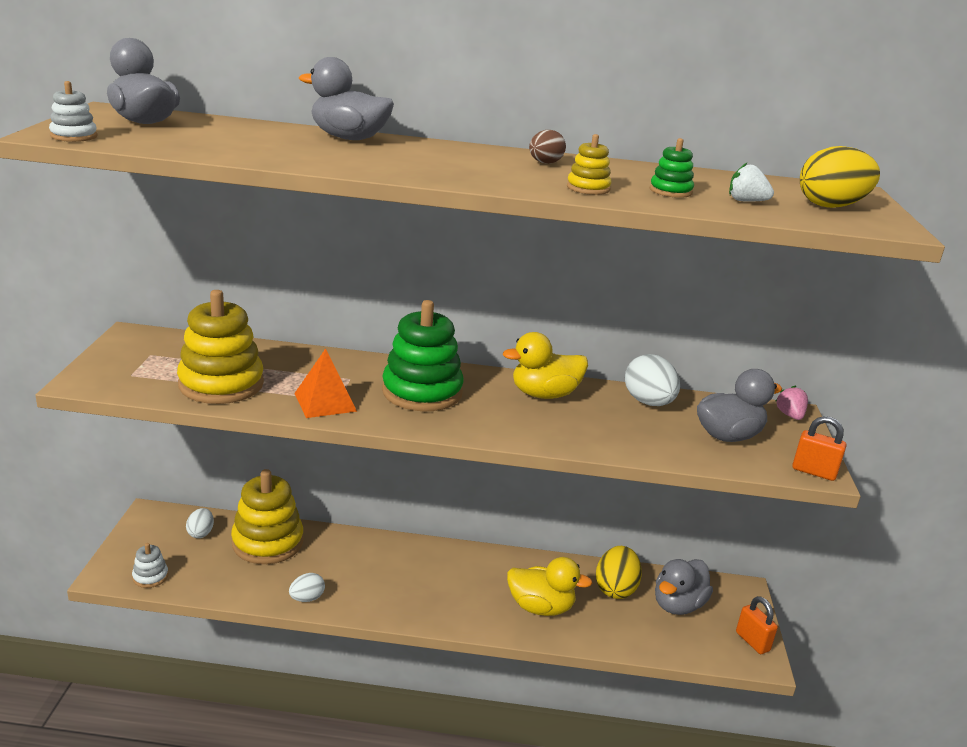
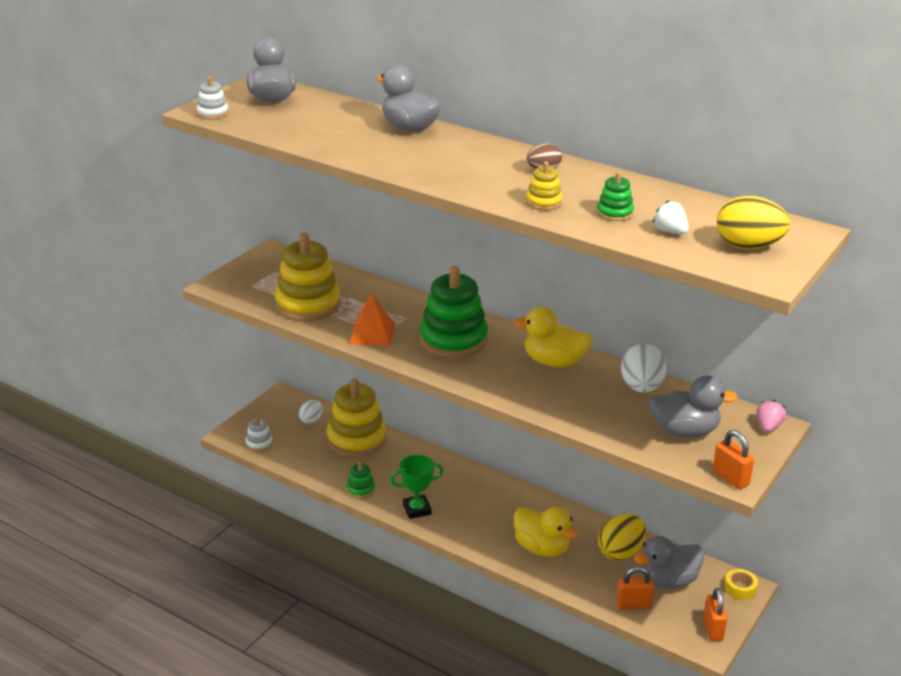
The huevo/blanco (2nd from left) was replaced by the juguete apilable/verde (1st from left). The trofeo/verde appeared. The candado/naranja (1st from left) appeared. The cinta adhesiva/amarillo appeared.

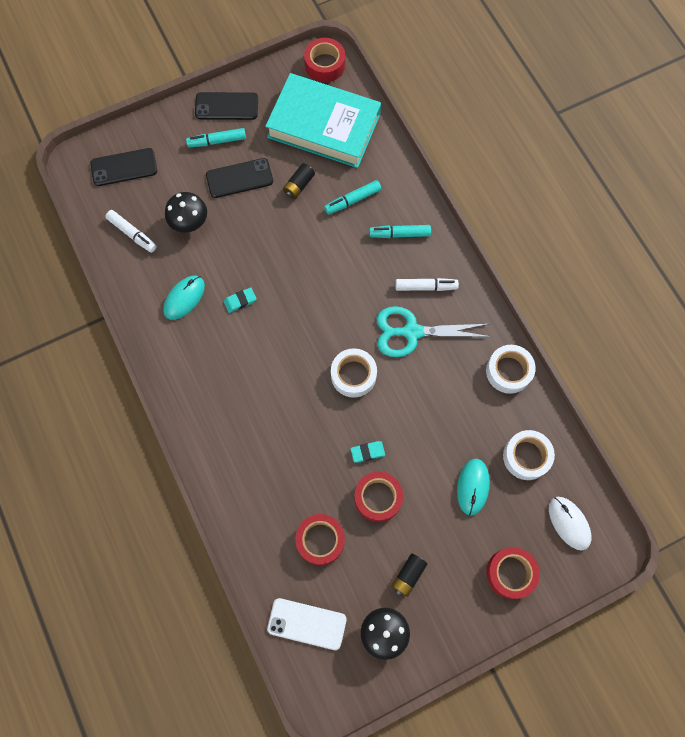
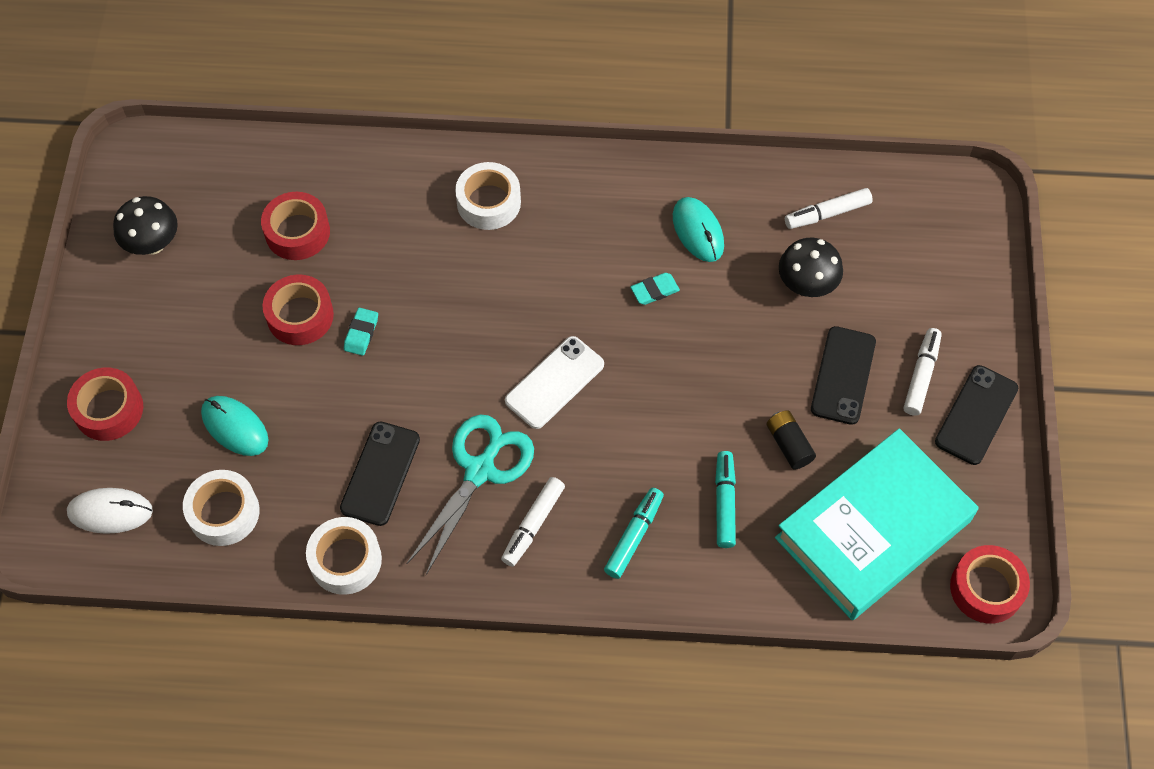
The móvil/negro (1st from left) moved. The rotulador/turquesa (1st from left) became the rotulador/blanco (3rd from left). The goma de borrar/turquesa (1st from left in the first image) turned 60 degrees clockwise. The móvil/blanco moved. The cinta adhesiva/blanco (1st from left in the first image) moved. The pila/negro (2nd from left) disappeared.

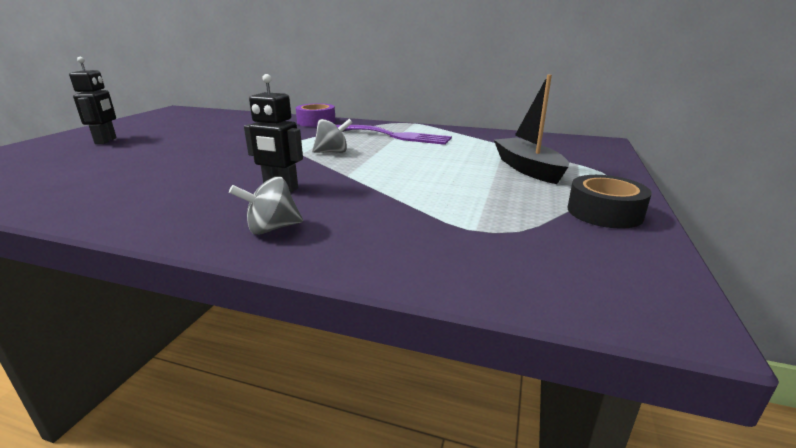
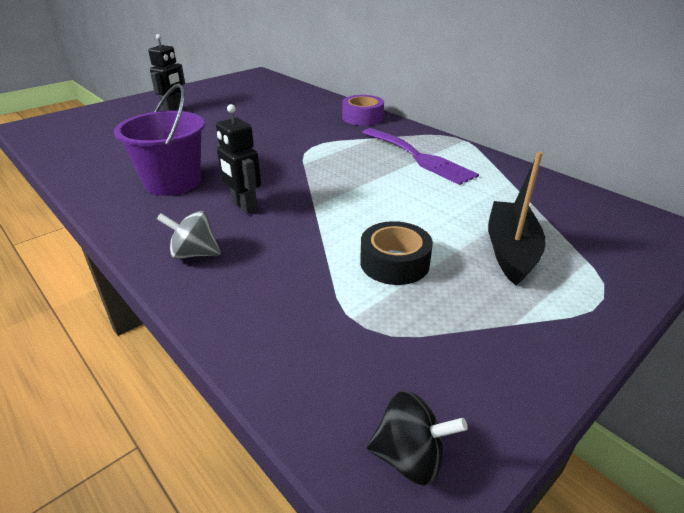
The peonza/gris (2nd from left) disappeared. The cinta adhesiva/negro moved. The balde/morado appeared. The peonza/negro appeared.

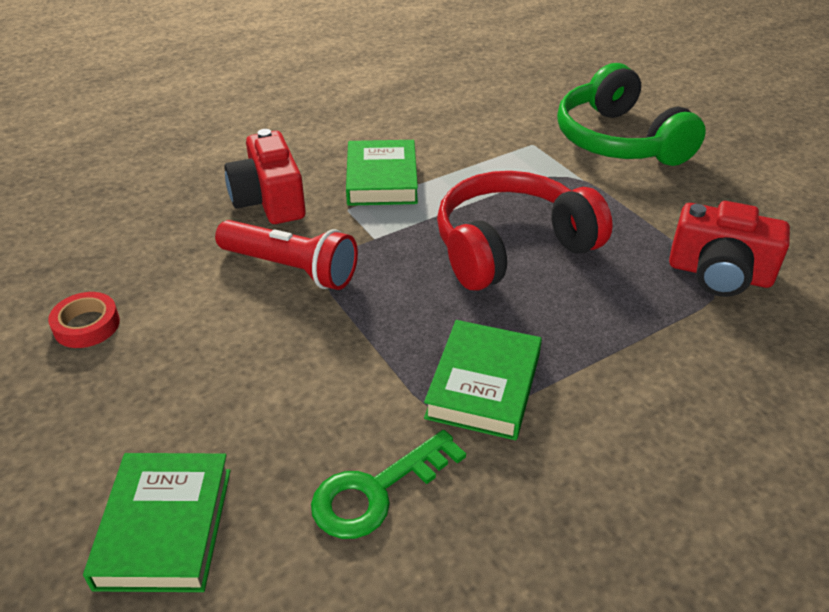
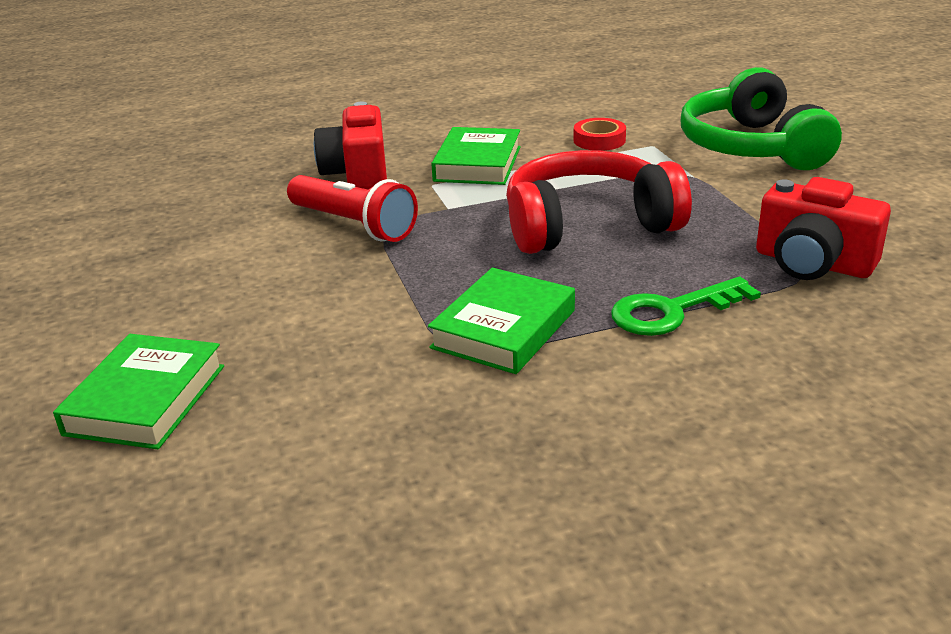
The cinta adhesiva/rojo moved. The llave/verde moved.

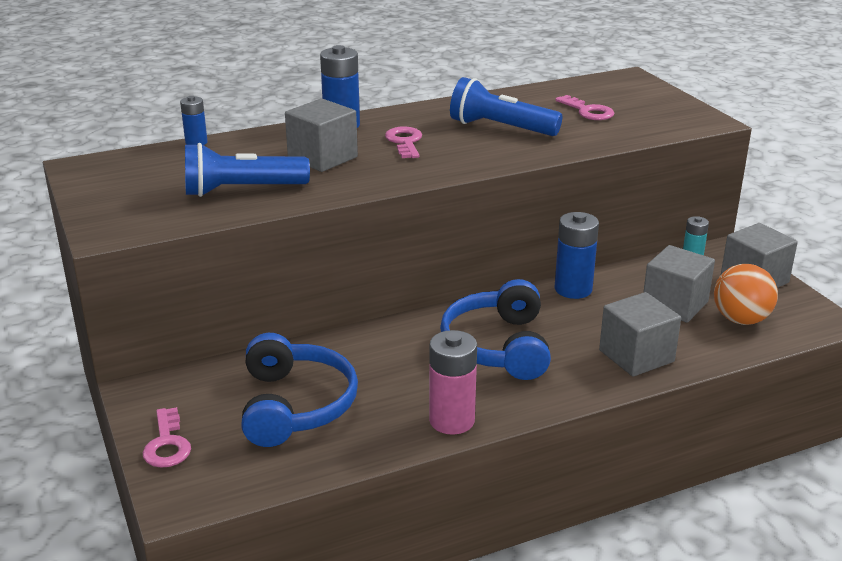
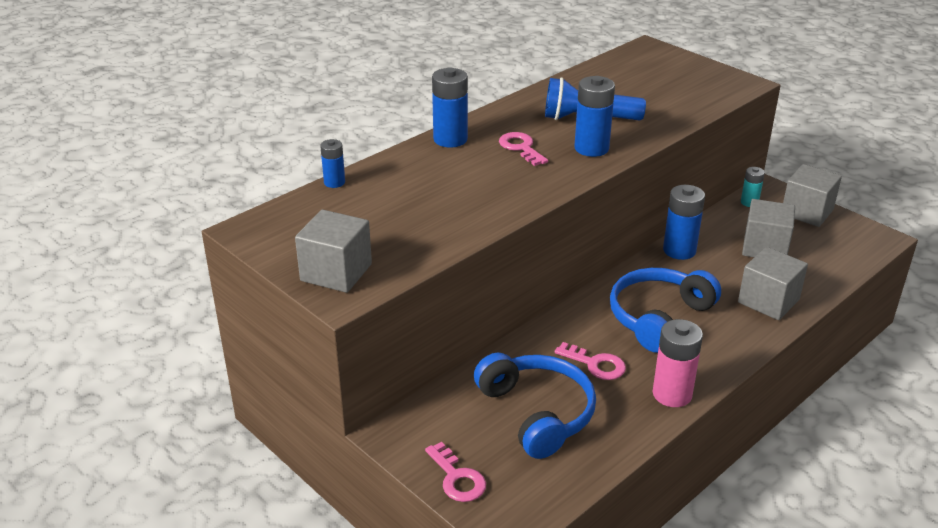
The lámpara de mano/azul (1st from left) disappeared. The cubo/gris (1st from left) moved. The auriculares/azul (2nd from left) turned 60 degrees clockwise. The llave/rosa (3rd from left) moved. The pelota/naranja disappeared. The pila/azul (3rd from left) appeared.

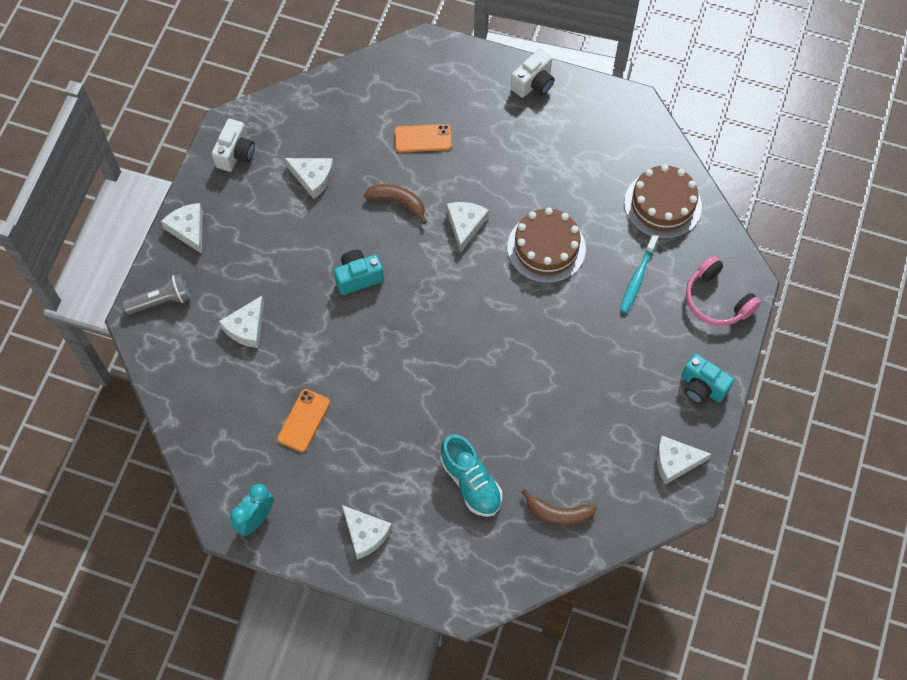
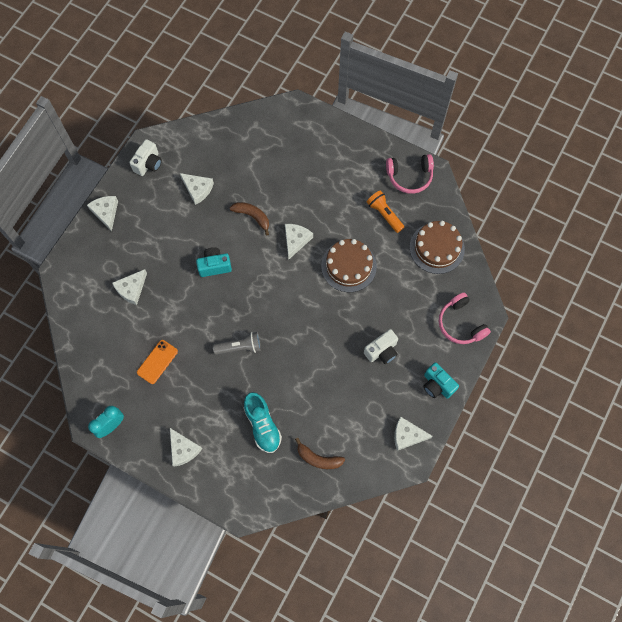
The lámpara de mano/gris moved. The móvil/naranja (2nd from left) disappeared. The cámara/blanco (2nd from left) moved. The cepillo de dientes/turquesa disappeared. The lámpara de mano/naranja appeared. The auriculares/rosa (1st from left) appeared.

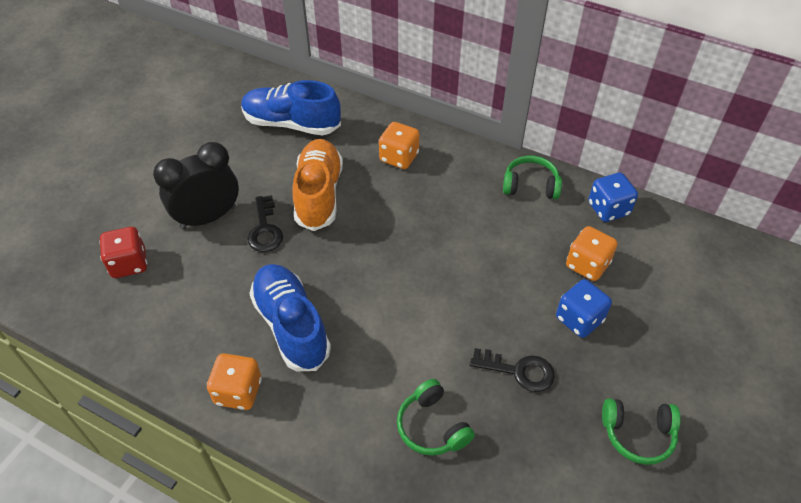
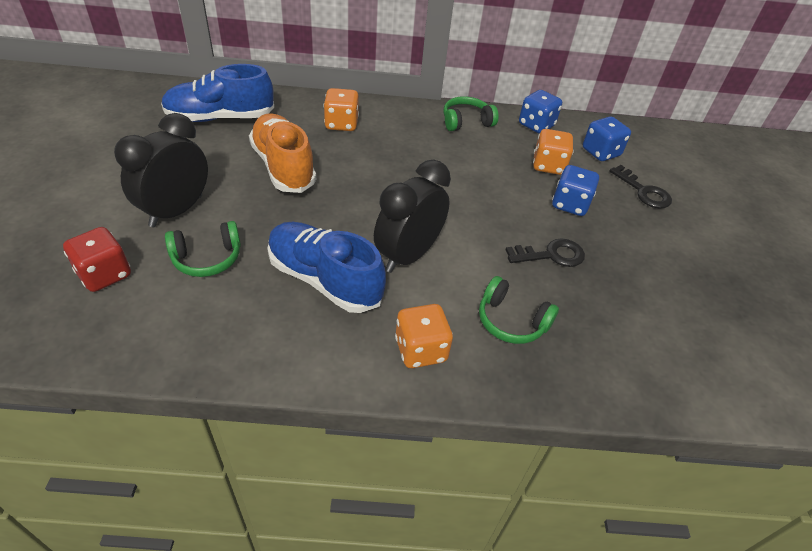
The dado/naranja (1st from left in the first image) moved. The llave/negro (1st from left in the first image) moved. The auriculares/verde (3rd from left in the first image) moved. The despertador/negro (2nd from left) appeared. The dado/azul (3rd from left) appeared.

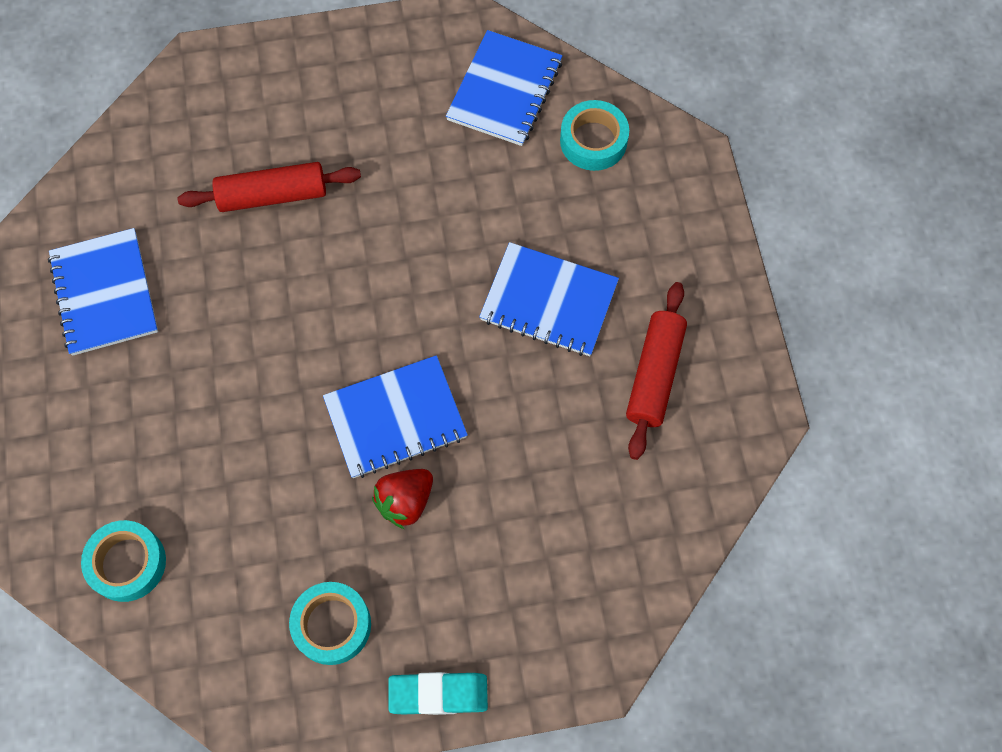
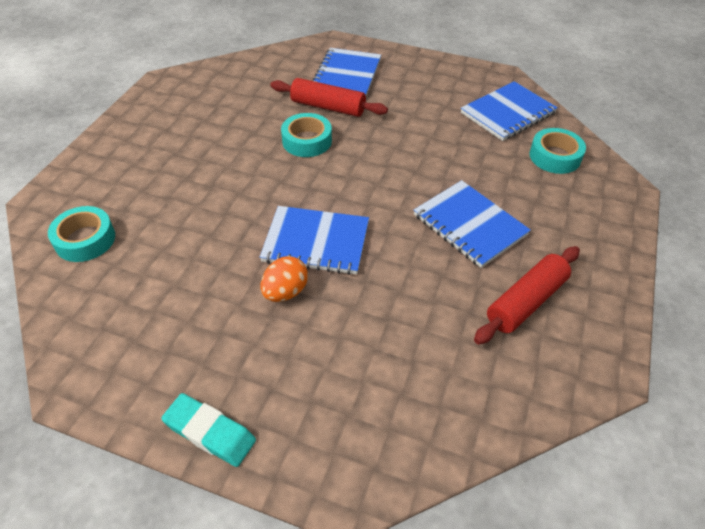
The cuaderno/azul (1st from left in the first image) moved. The cinta adhesiva/turquesa (2nd from left) moved. The fresa/rojo was replaced by the huevo/naranja.

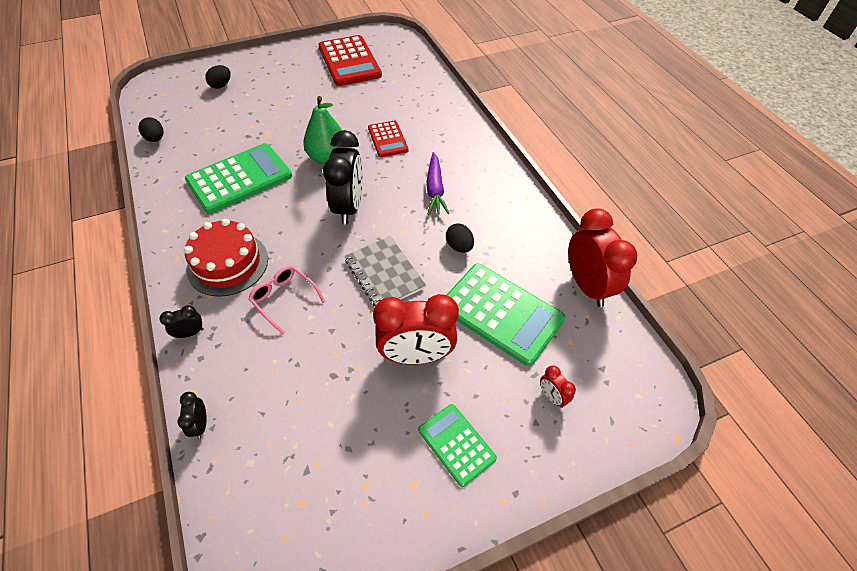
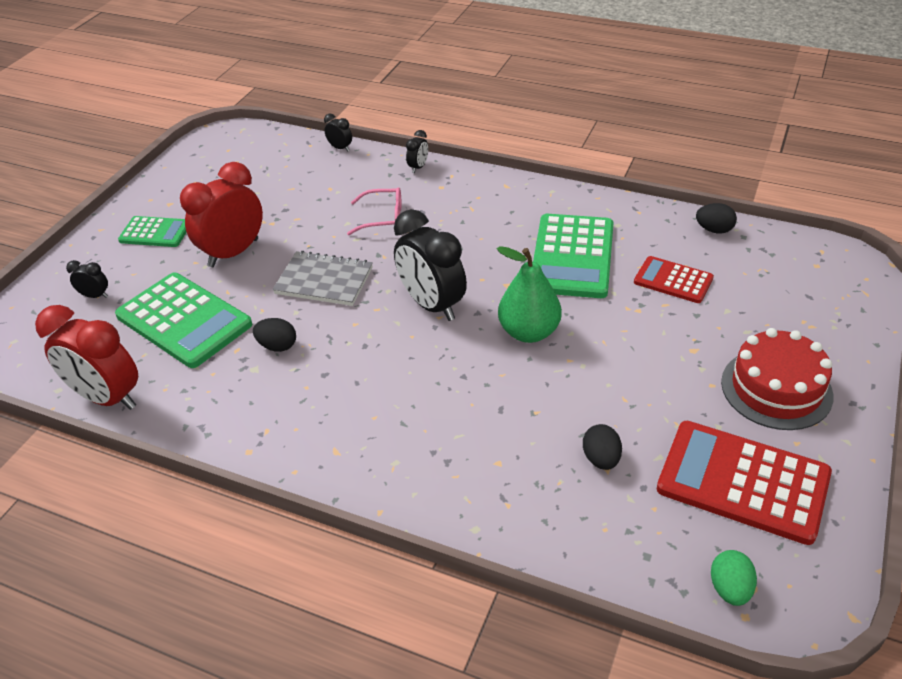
The tarta/rojo moved. The huevo/negro (2nd from left) moved. The calculadora/rojo (2nd from left in the first image) moved. The zanahoria/morado disappeared. The calculadora/verde (3rd from left in the first image) turned 135 degrees counterclockwise. The despertador/rojo (2nd from left) became the despertador/negro (1st from left). The huevo/verde appeared.

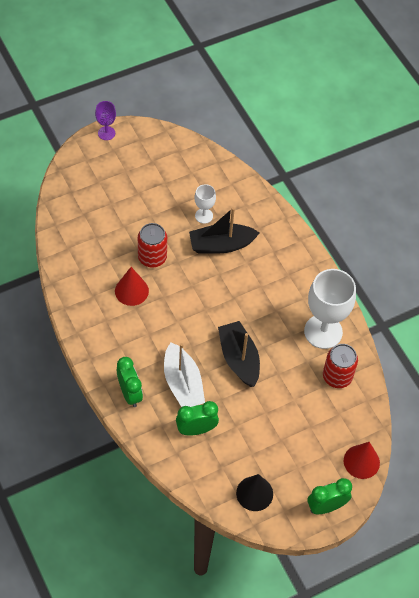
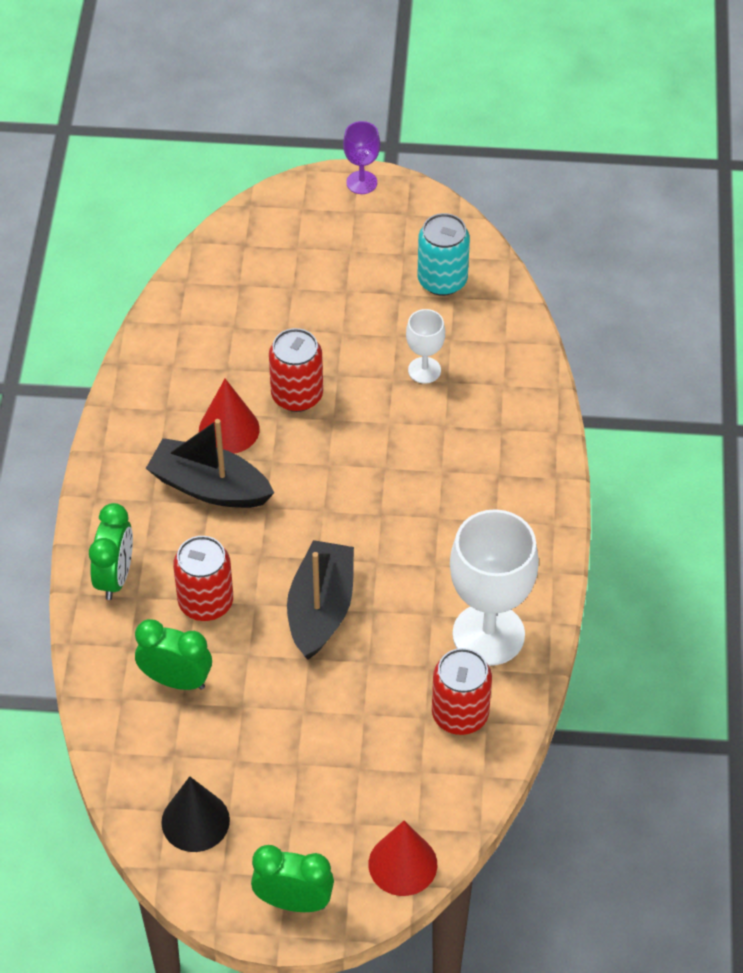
The barco/blanco was replaced by the lata/rojo (1st from left). The barco/negro (1st from left) moved. The lata/turquesa appeared.

